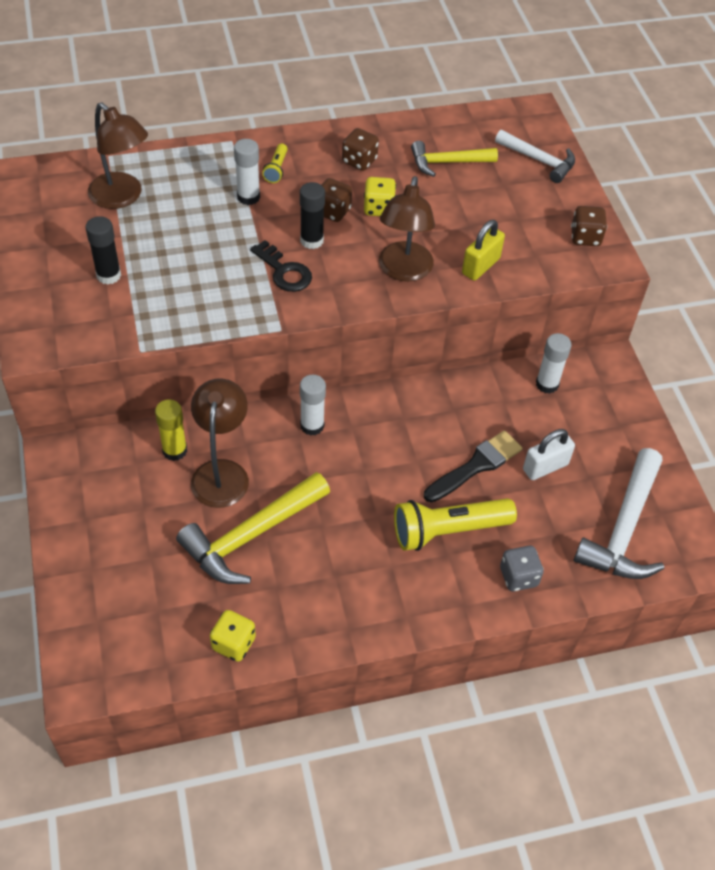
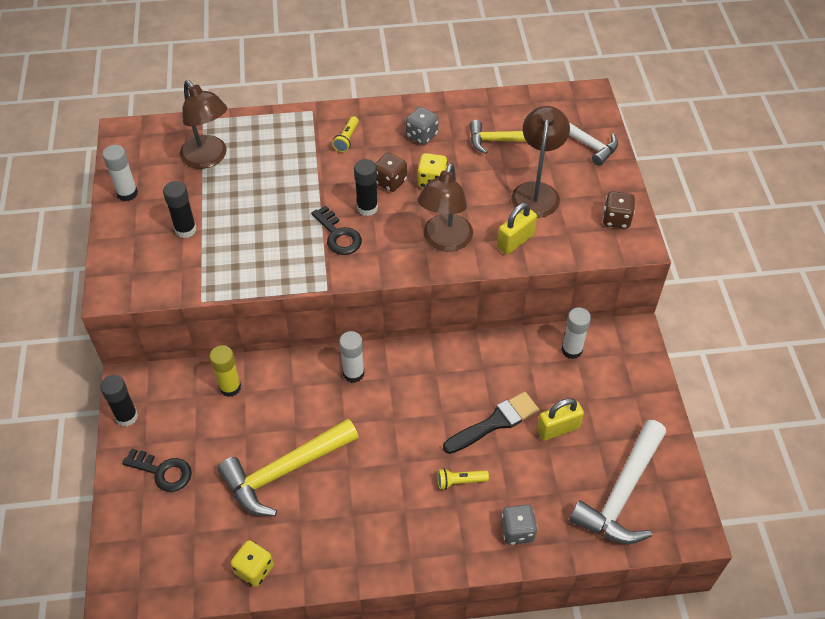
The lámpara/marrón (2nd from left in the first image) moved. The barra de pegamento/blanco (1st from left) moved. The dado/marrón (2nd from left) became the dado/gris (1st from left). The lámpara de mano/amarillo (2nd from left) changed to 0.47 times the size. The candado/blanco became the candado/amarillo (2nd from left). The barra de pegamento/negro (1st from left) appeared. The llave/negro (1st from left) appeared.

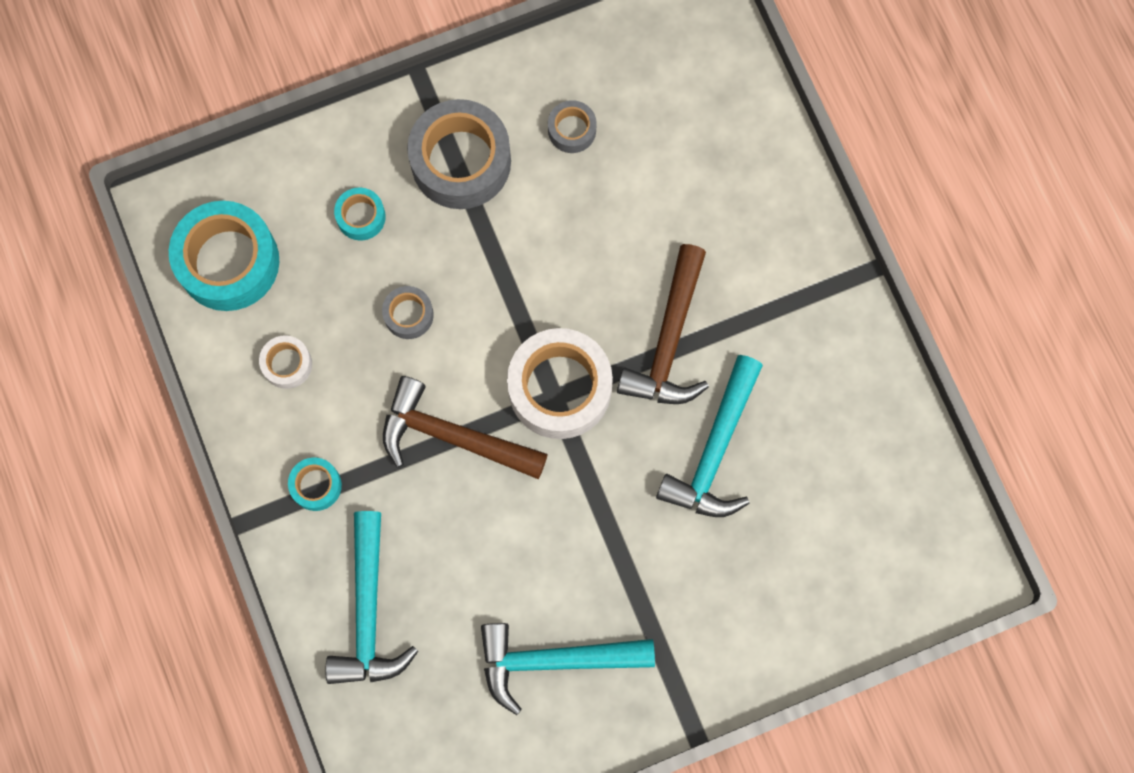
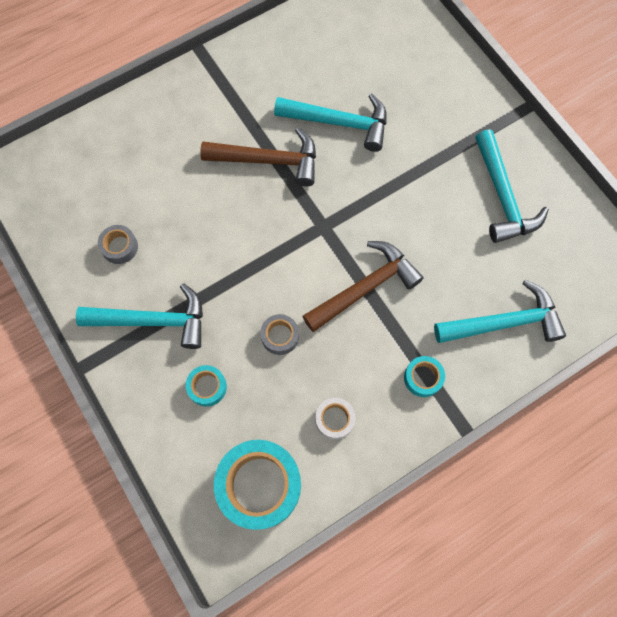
The martillo/marrón (1st from left in the first image) turned 135 degrees counterclockwise. The cinta adhesiva/gris (2nd from left) was replaced by the martillo/turquesa (1st from left). The cinta adhesiva/blanco (2nd from left) disappeared.

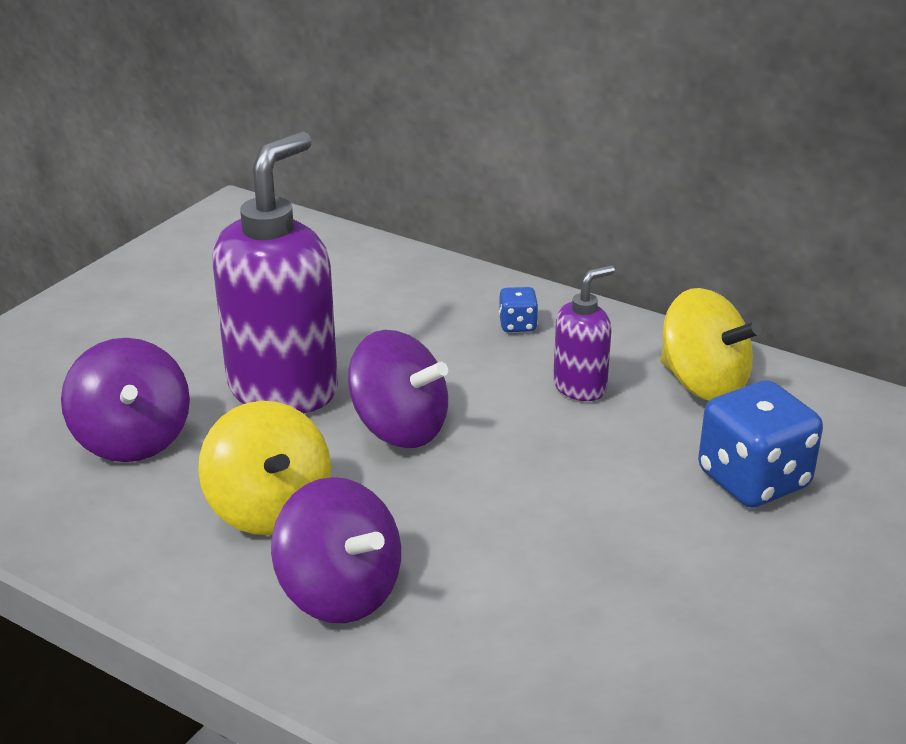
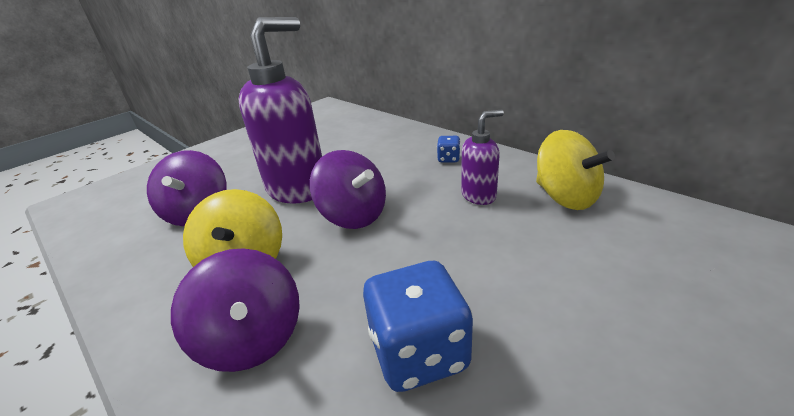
The dado/azul (2nd from left in the first image) moved.

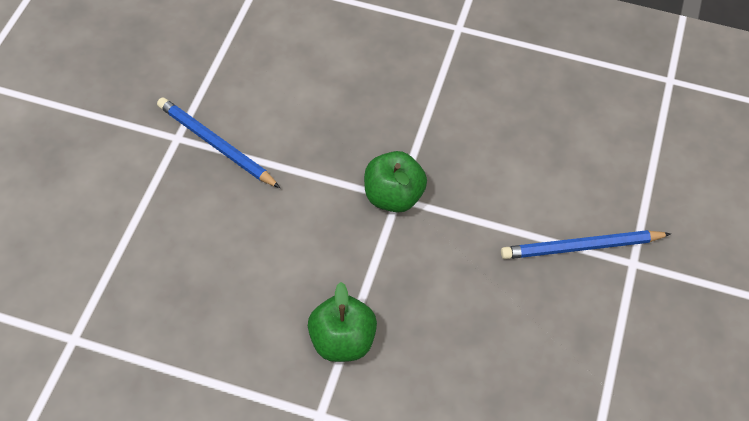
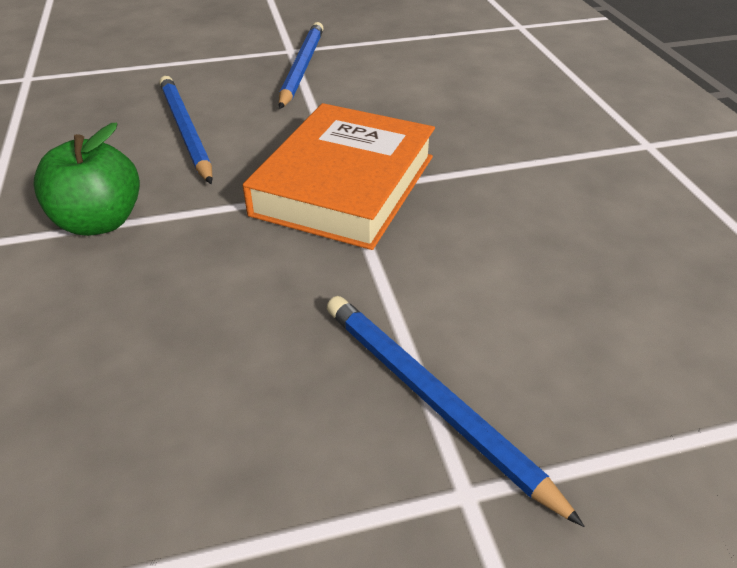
The manzana/verde (2nd from left) was replaced by the libro/naranja. The lápiz/azul (1st from left) appeared.

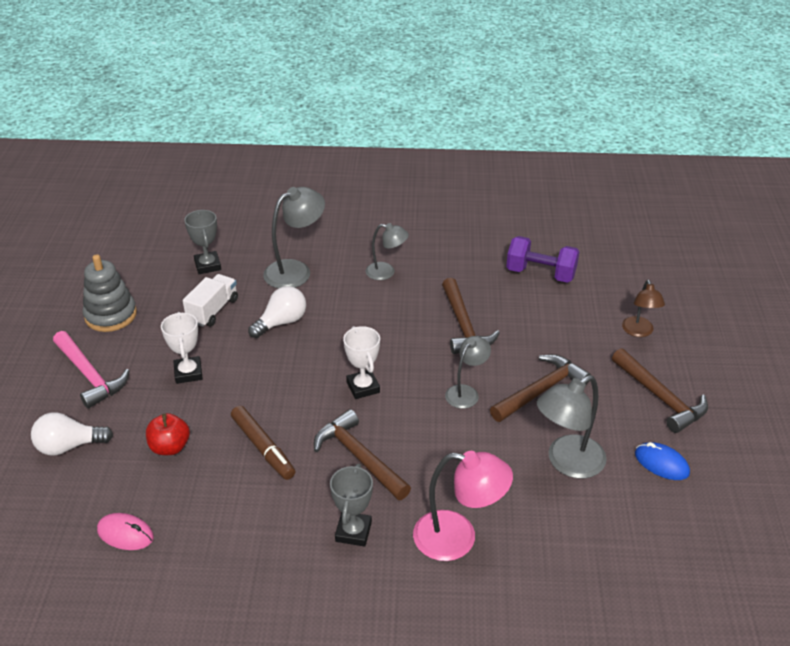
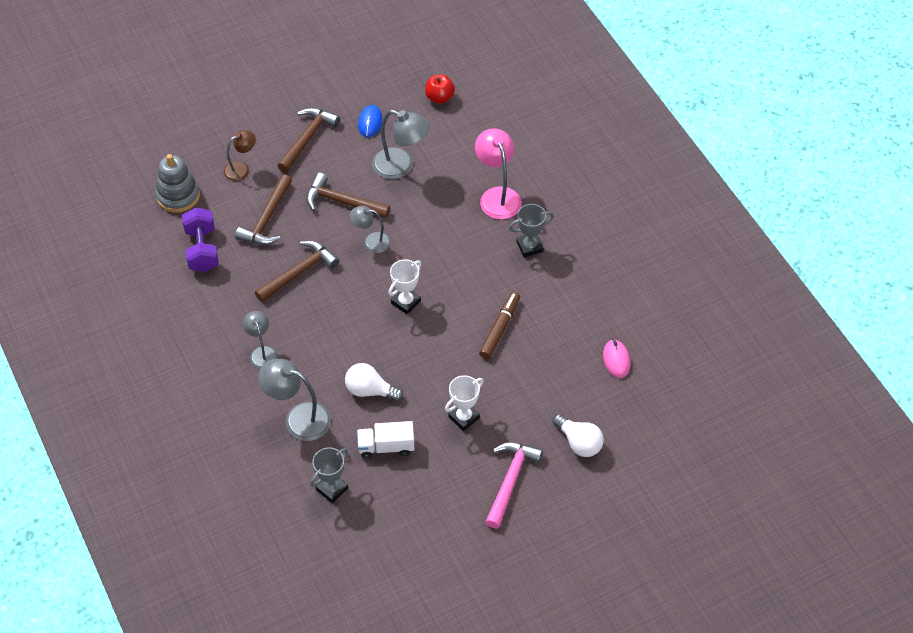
The juguete apilable/gris moved. The manzana/rojo moved. The martillo/marrón (1st from left) moved.

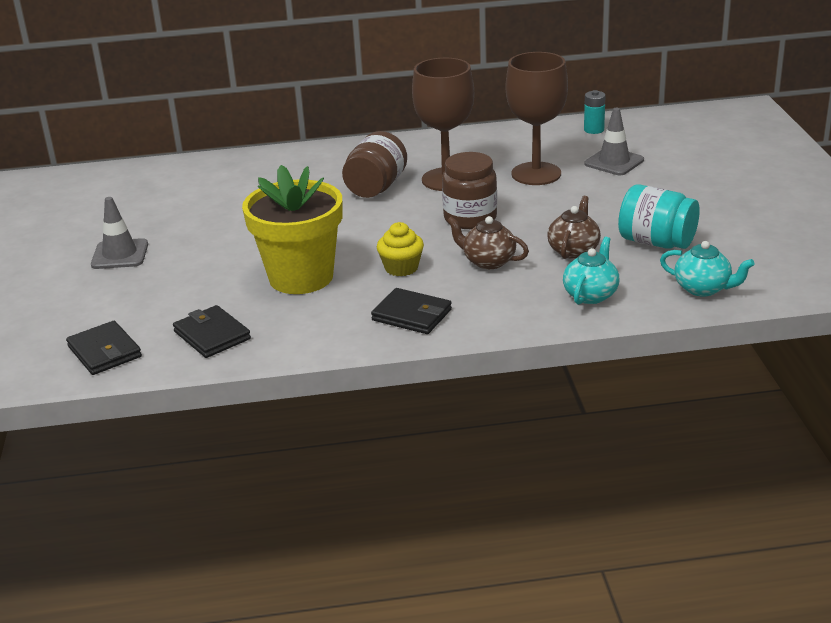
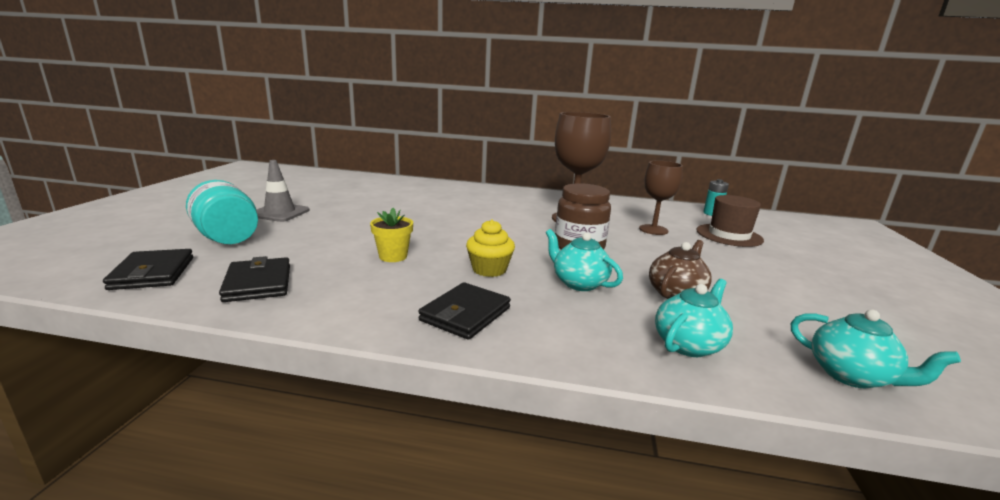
The maceta/amarillo changed to 0.43 times the size. The tarro/marrón (1st from left) disappeared. The cartera/negro (3rd from left) turned 75 degrees clockwise. The tetera/marrón (1st from left) became the tetera/turquesa (1st from left). The copa/marrón (2nd from left) changed to 0.63 times the size. The cono de tráfico/gris (2nd from left) was replaced by the sombrero/marrón. The tarro/turquesa moved.

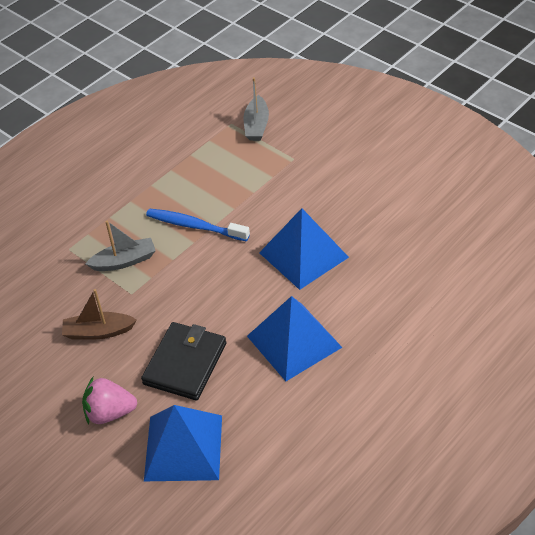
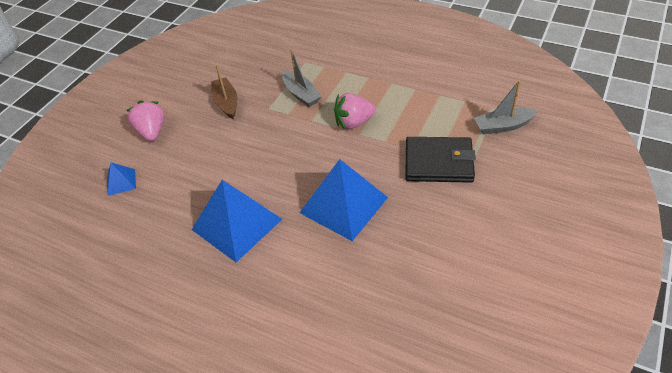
The cartera/negro moved. The pirámide/azul (1st from left) changed to 0.47 times the size. The cepillo de dientes/azul was replaced by the fresa/rosa (2nd from left).

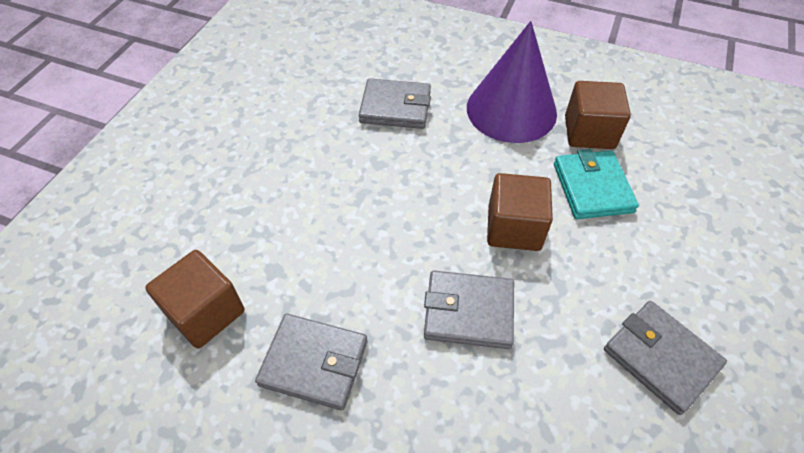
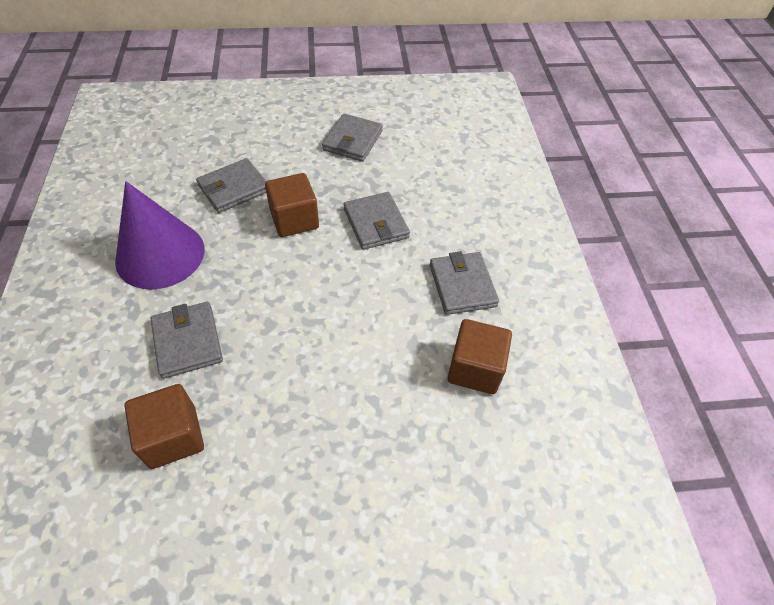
The cartera/turquesa became the cartera/gris (2nd from left). The cubo/marrón (3rd from left in the first image) moved.

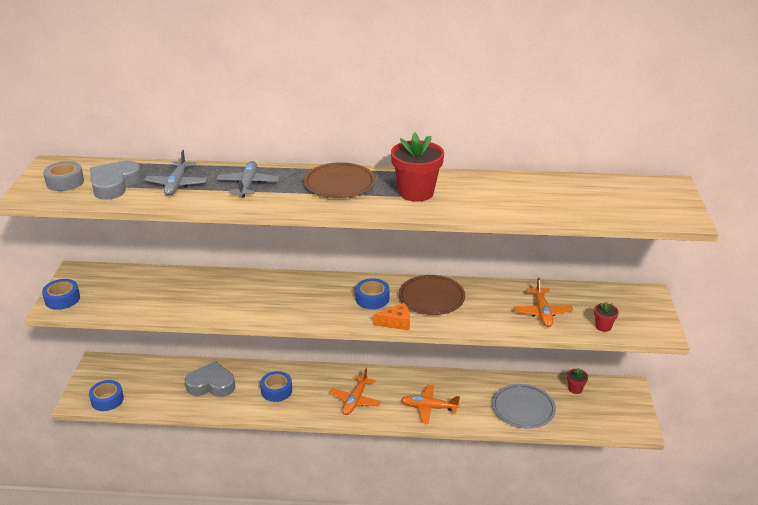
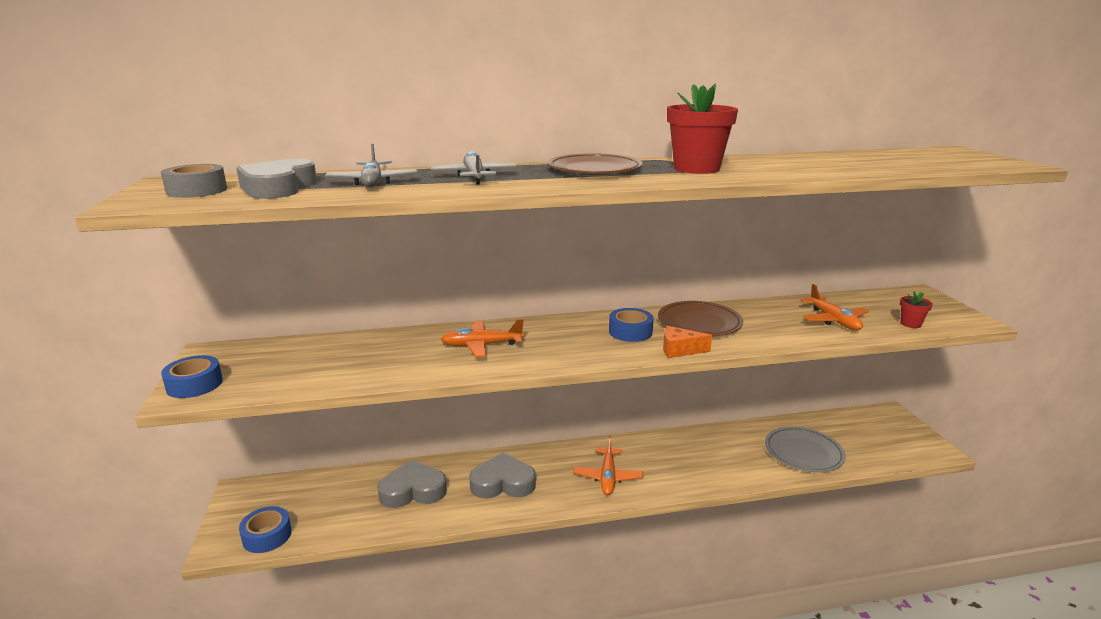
The cinta adhesiva/azul (3rd from left) was replaced by the corazón/gris (3rd from left). The queso/naranja turned 150 degrees counterclockwise. The avión/naranja (2nd from left in the first image) moved. The maceta/rojo (2nd from left) disappeared.

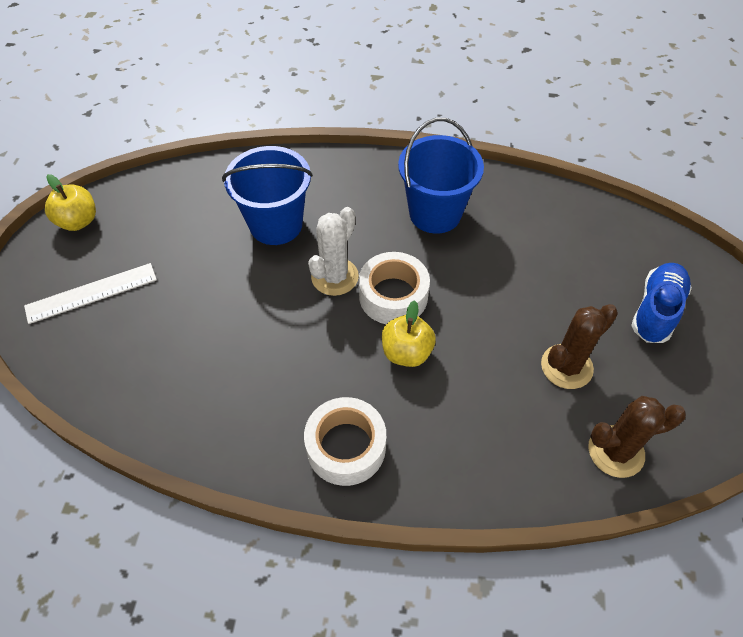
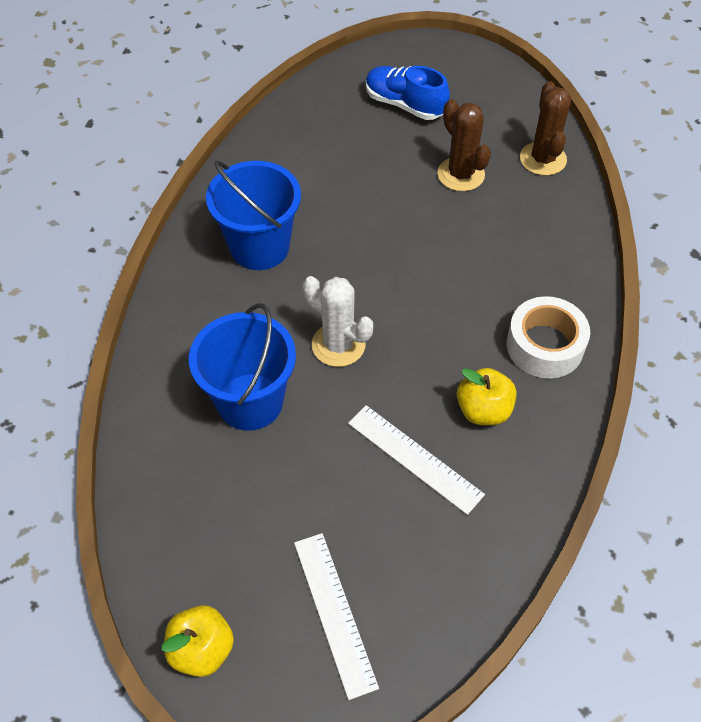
The cinta adhesiva/blanco (2nd from left) disappeared. The manzana/amarillo (2nd from left) moved. The regla/blanco (2nd from left) appeared.

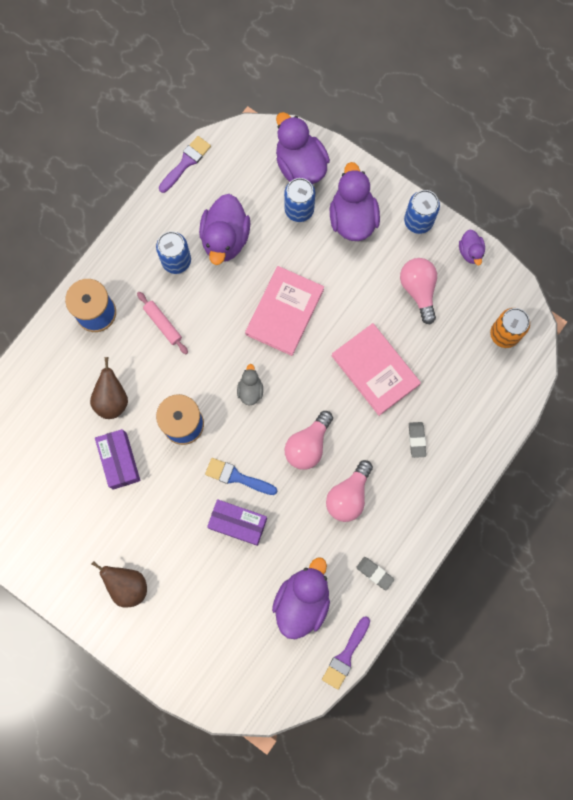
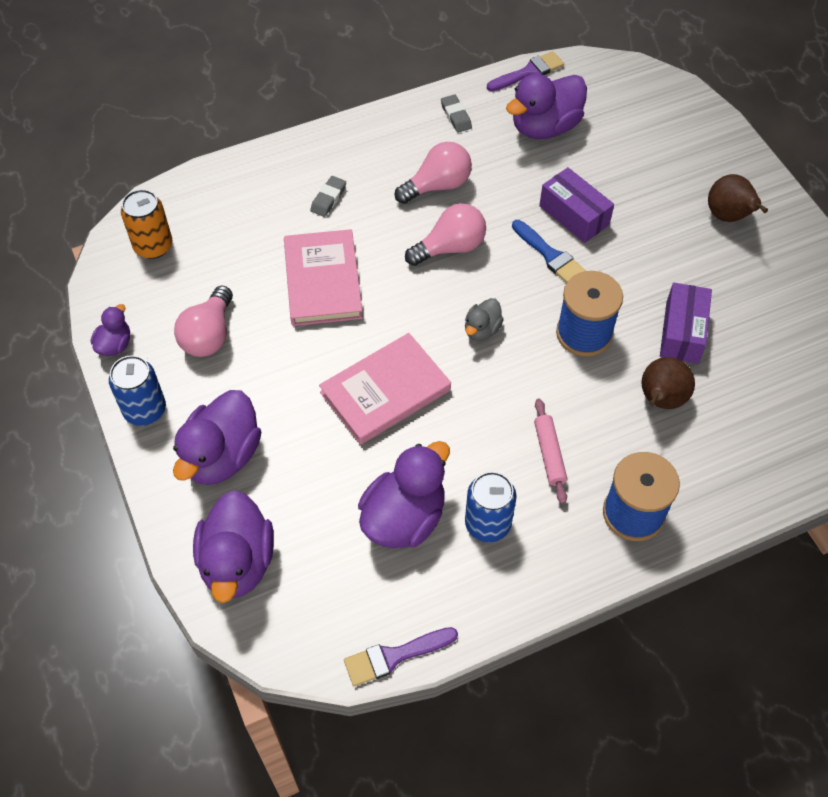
The lata/azul (2nd from left) disappeared.

